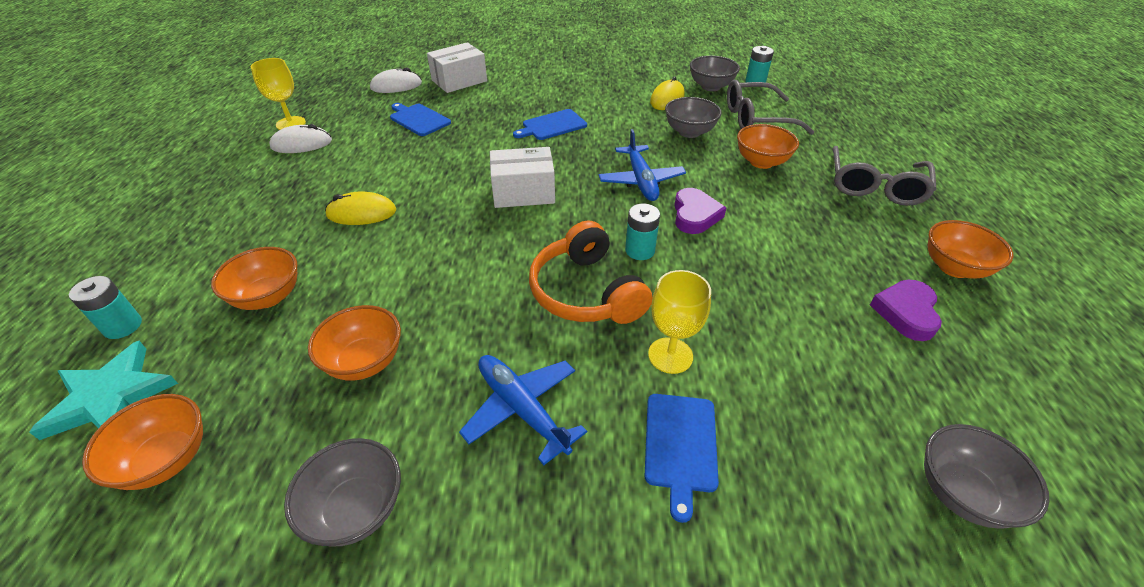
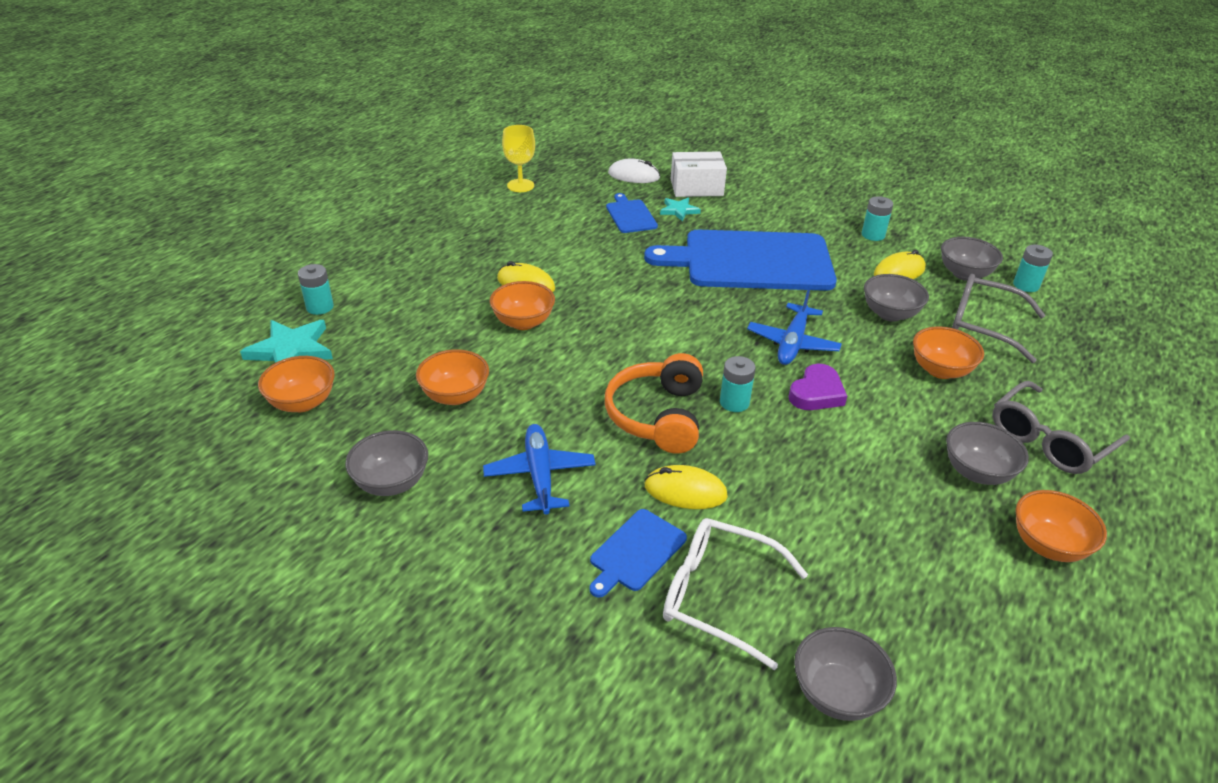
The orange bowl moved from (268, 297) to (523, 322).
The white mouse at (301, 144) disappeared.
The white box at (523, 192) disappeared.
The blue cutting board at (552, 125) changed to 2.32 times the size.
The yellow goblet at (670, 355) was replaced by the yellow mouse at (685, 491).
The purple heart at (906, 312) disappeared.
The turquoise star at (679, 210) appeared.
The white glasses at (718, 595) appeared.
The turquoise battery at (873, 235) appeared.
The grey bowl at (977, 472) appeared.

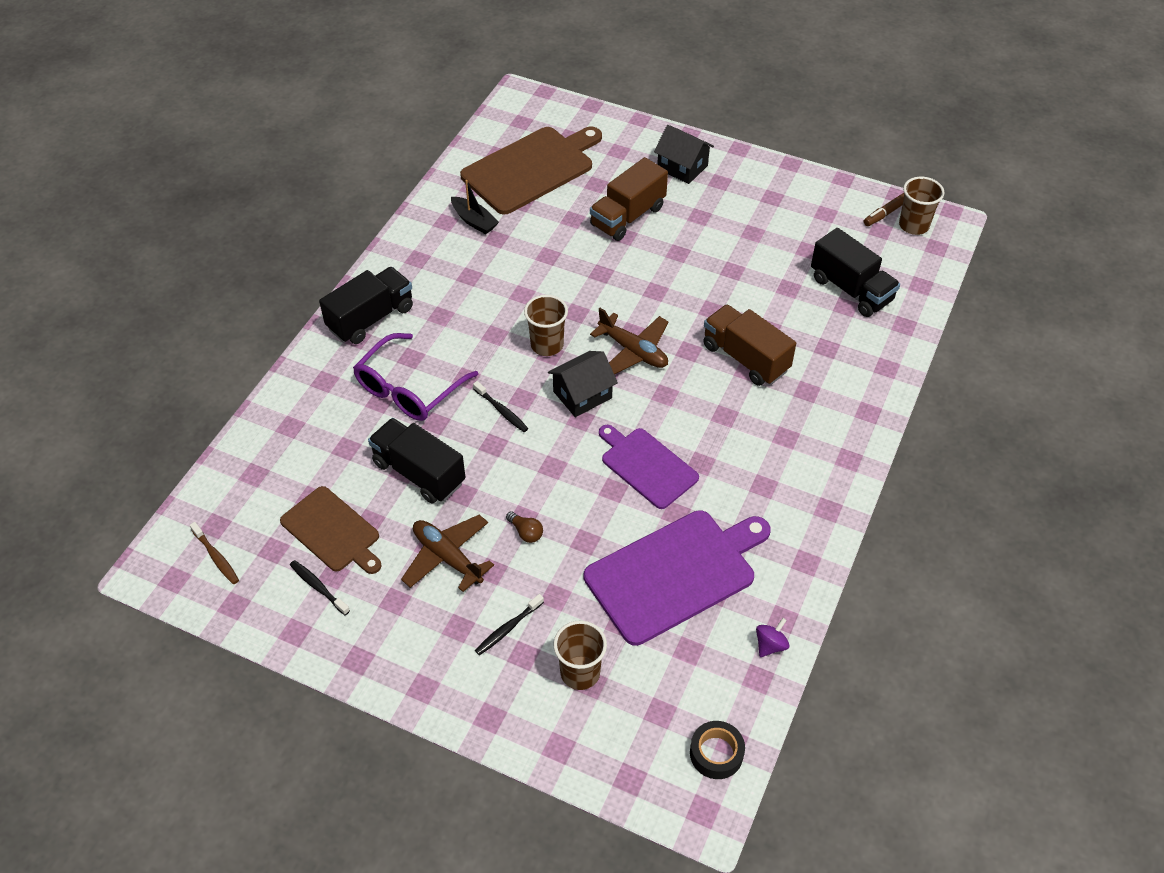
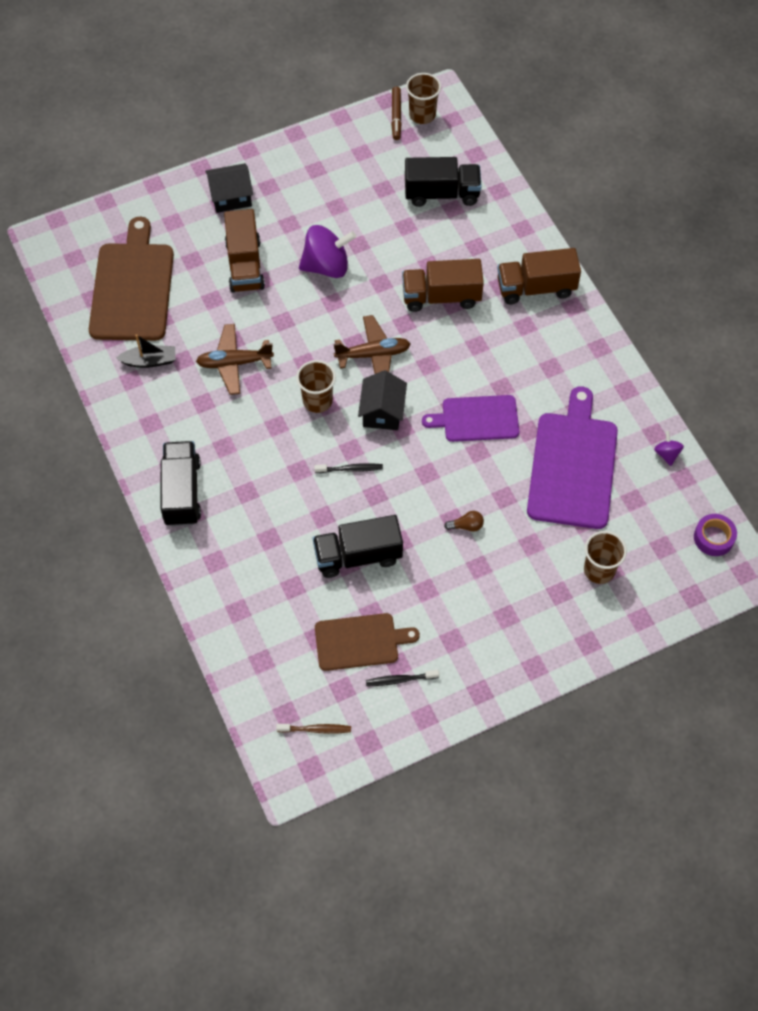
The purple glasses at (409, 389) disappeared.
The brown plane moved from (447, 557) to (234, 363).
The black toothbrush at (508, 628) disappeared.
The black tape at (716, 753) became the purple tape at (713, 538).
The purple spinning top at (327, 266) appeared.
The brown truck at (536, 288) appeared.

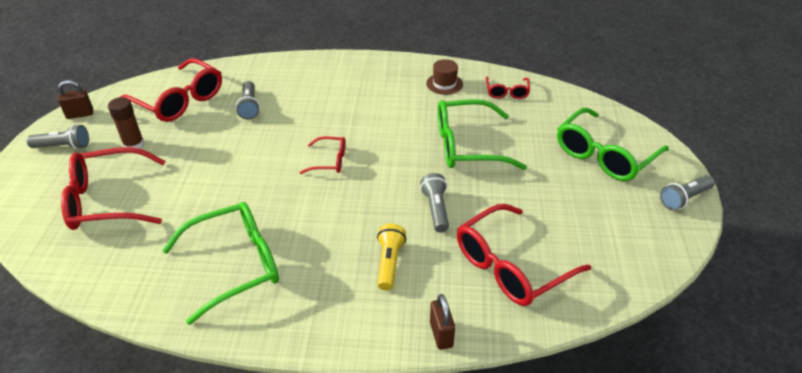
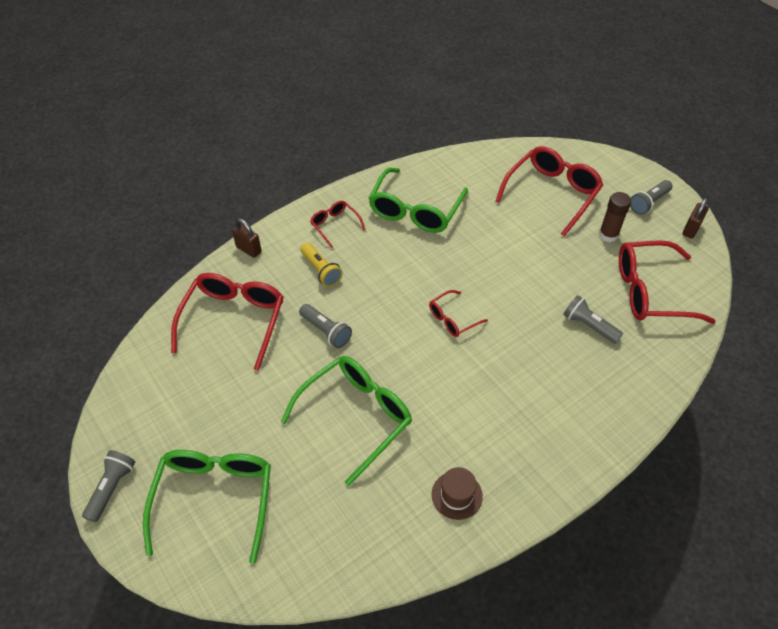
The red glasses moved from (507, 92) to (335, 225).

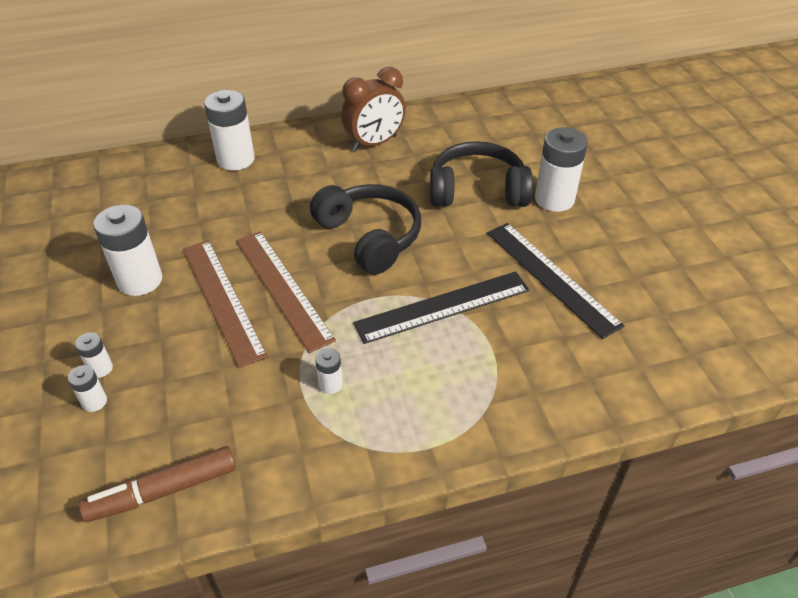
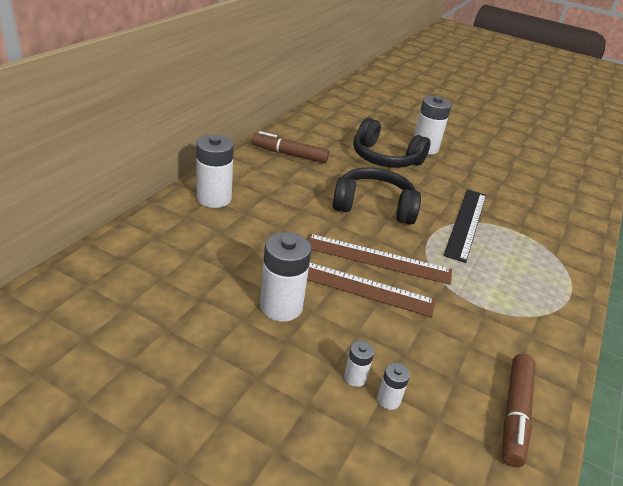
The white battery at (330, 384) disappeared.
The brown clock at (374, 143) was replaced by the brown marker at (289, 154).
The black headphones at (477, 190) turned 105 degrees counterclockwise.
The black ruler at (551, 277) disappeared.

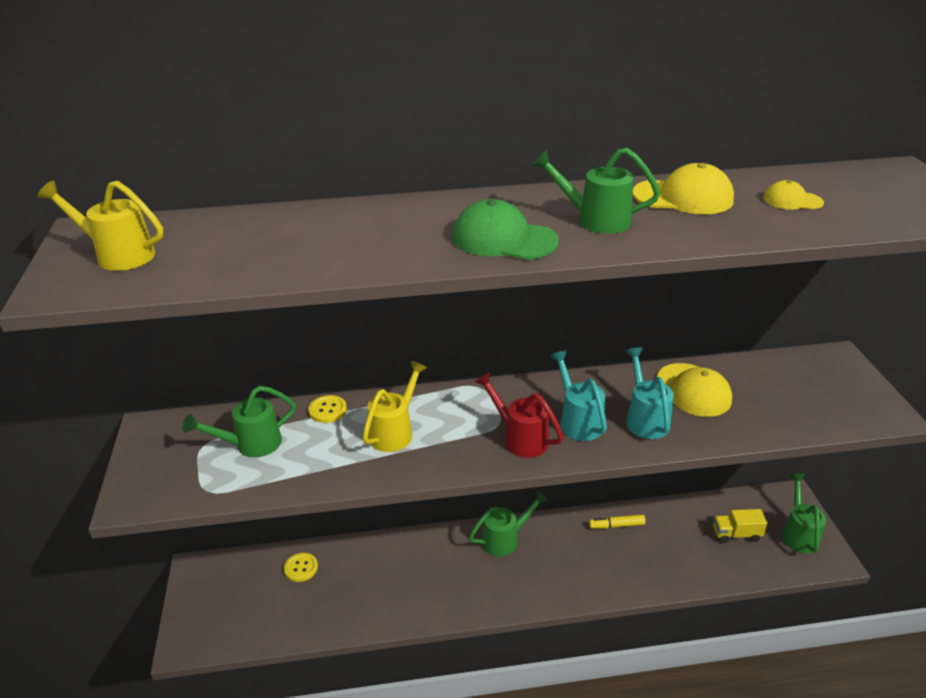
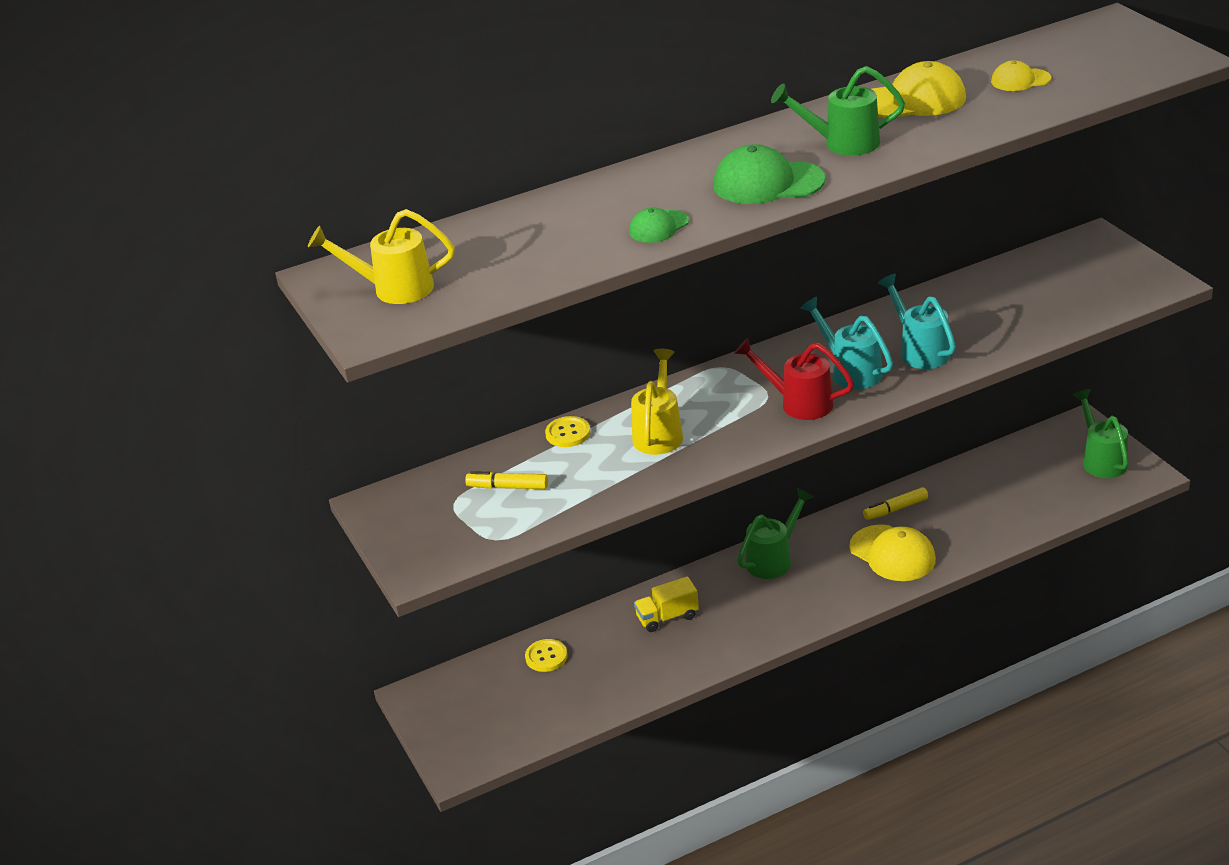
The green watering can at (251, 444) was replaced by the yellow marker at (508, 487).
The yellow cap moved from (693, 390) to (892, 553).
The yellow truck moved from (736, 534) to (667, 617).
The green cap at (658, 227) appeared.

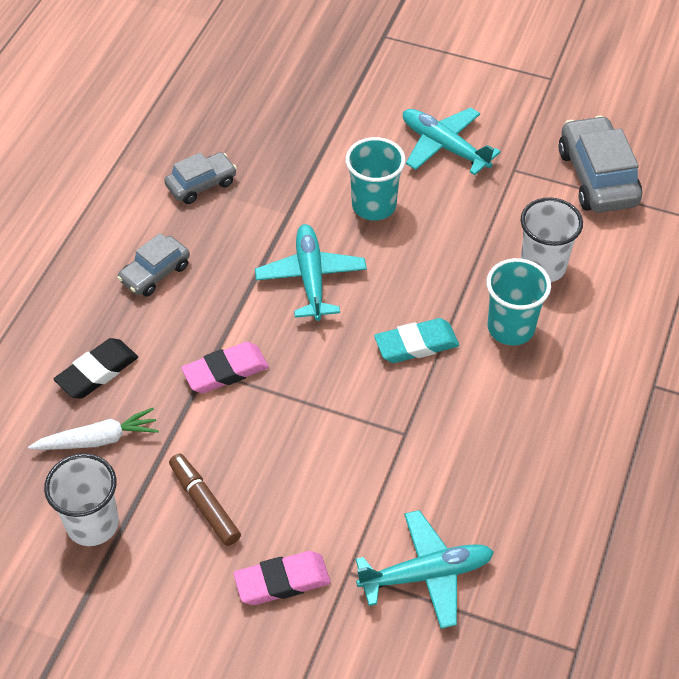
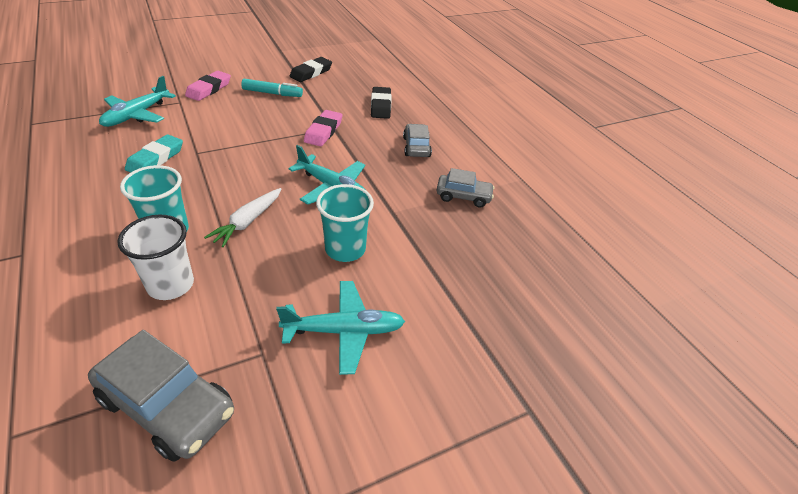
The white carrot moved from (98, 439) to (247, 222).
The white cup at (92, 524) was replaced by the black eraser at (311, 73).
The grey car at (201, 184) turned 90 degrees counterclockwise.
The brown marker at (204, 504) became the turquoise marker at (272, 93).
The turquoise eraser moved from (416, 344) to (155, 159).

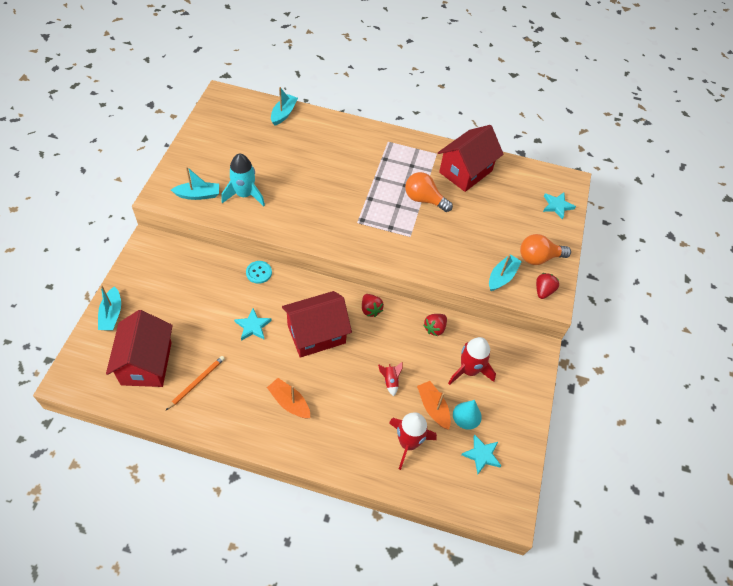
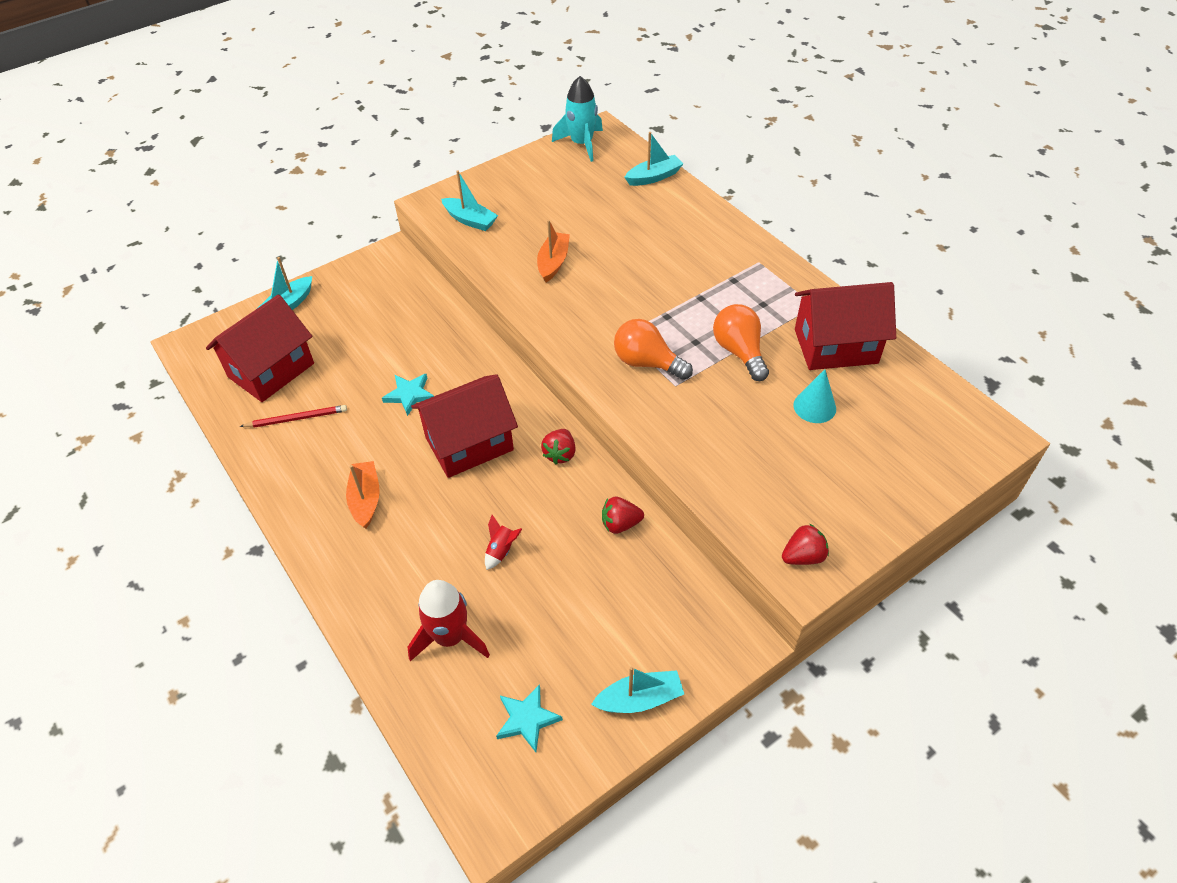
The orange pencil at (197, 382) became the red pencil at (297, 418).
The turquoise rocket moved from (244, 195) to (581, 144).
The turquoise button at (259, 273) disappeared.
The red house at (316, 334) turned 45 degrees counterclockwise.
The orange boat moved from (433, 408) to (553, 262).
The red rocket at (469, 370) disappeared.
The turquoise cone moved from (467, 415) to (814, 406).
The turquoise boat moved from (502, 277) to (639, 699).
The orange light bulb moved from (538, 258) to (647, 363).
The turquoise star at (557, 206) disappeared.

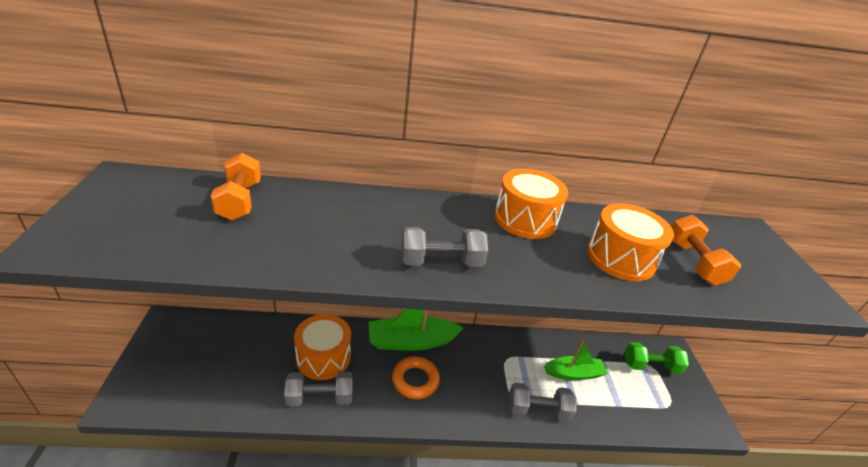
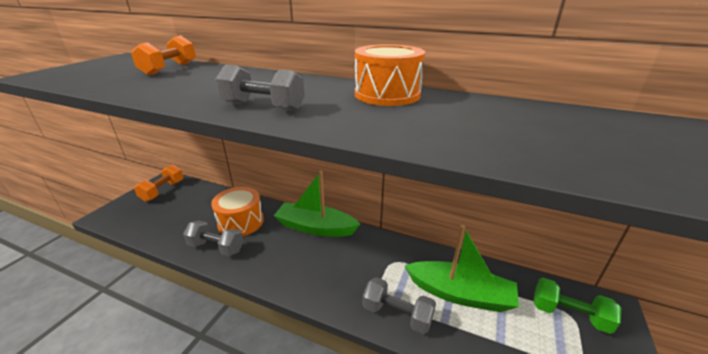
The orange ring at (415, 380) disappeared.
The green boat at (574, 373) changed to 1.51 times the size.
The orange drum at (620, 258) disappeared.
The orange dumbbell moved from (693, 262) to (163, 191).

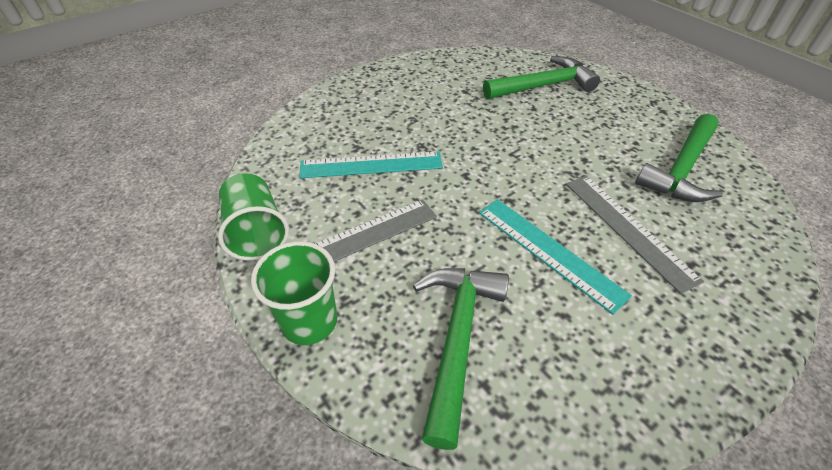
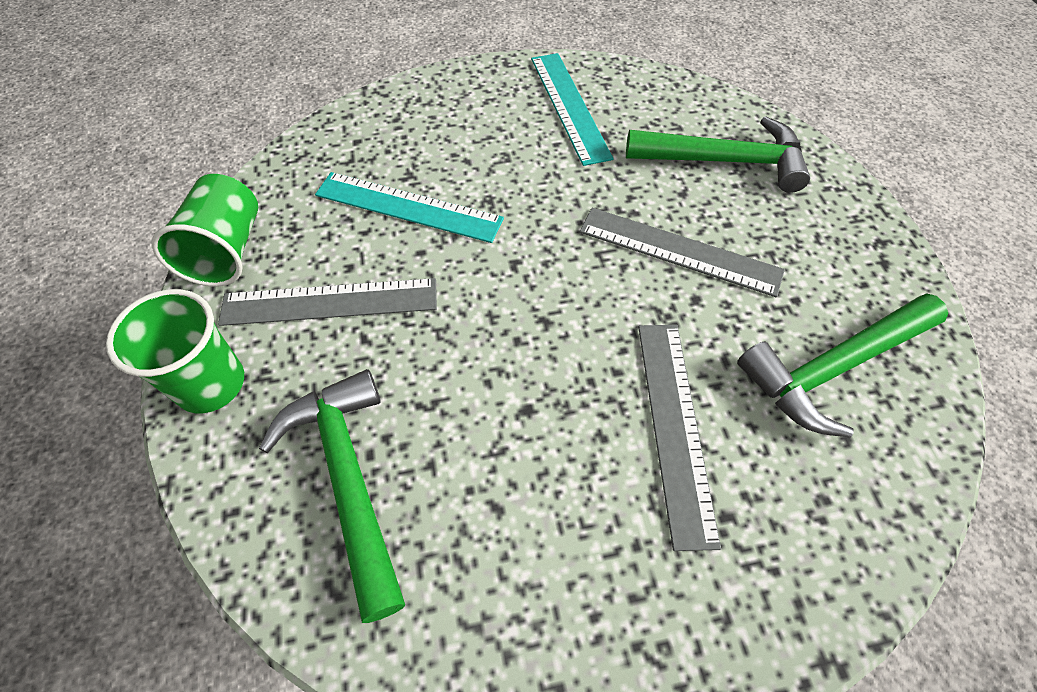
The green hammer at (457, 339) turned 60 degrees counterclockwise.
The turquoise ruler moved from (549, 251) to (569, 106).
The grey ruler at (679, 251) appeared.

